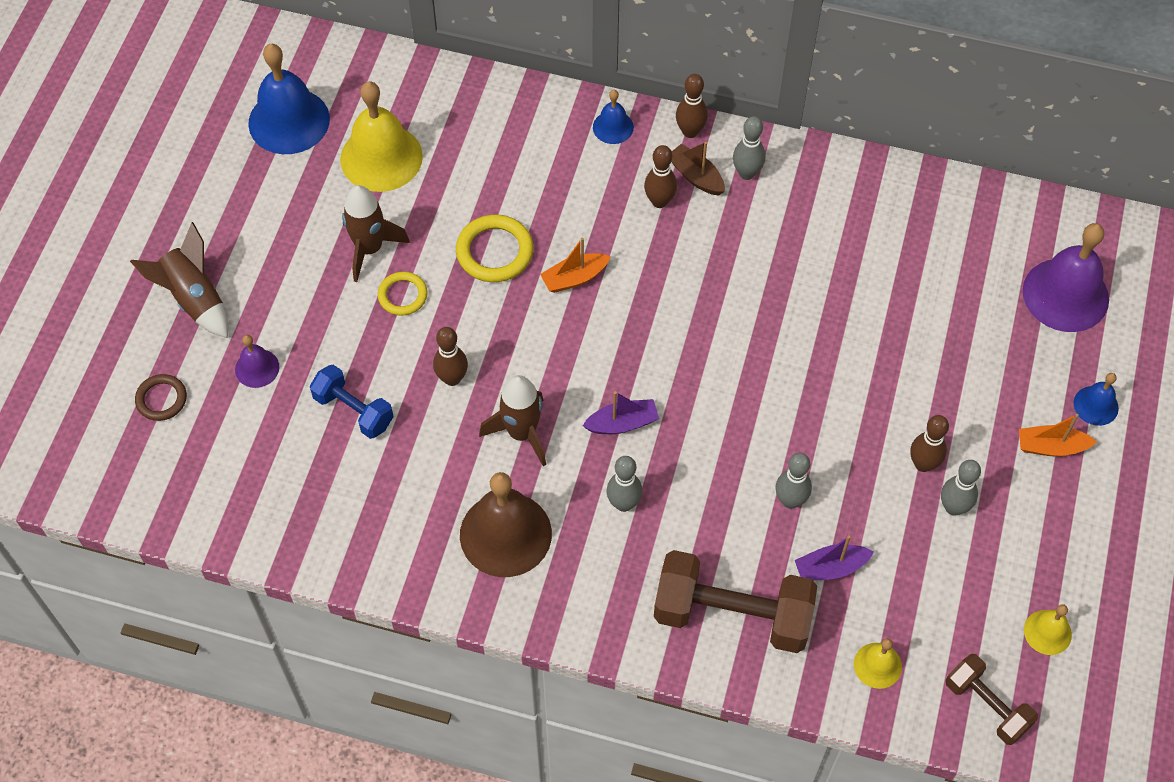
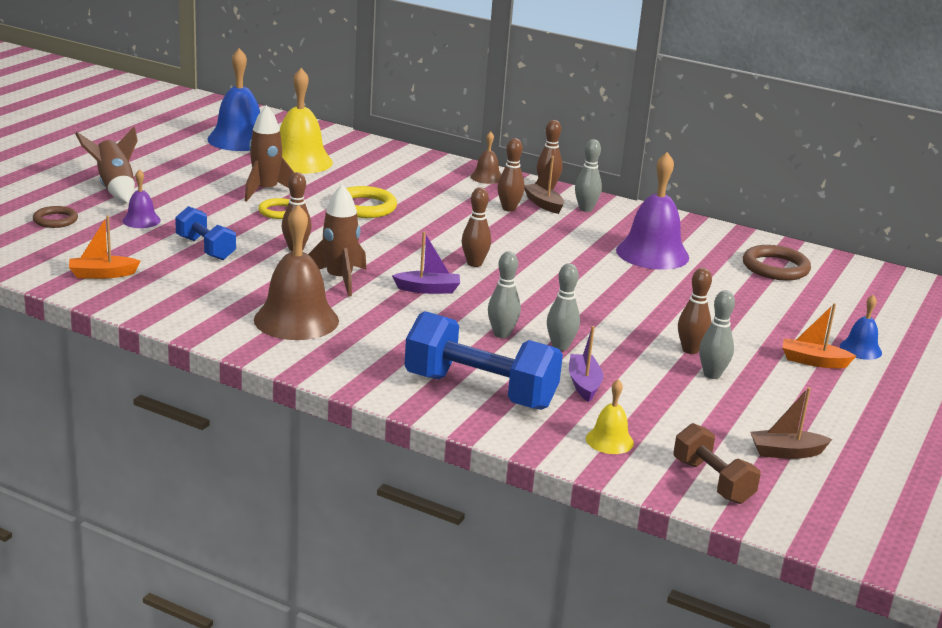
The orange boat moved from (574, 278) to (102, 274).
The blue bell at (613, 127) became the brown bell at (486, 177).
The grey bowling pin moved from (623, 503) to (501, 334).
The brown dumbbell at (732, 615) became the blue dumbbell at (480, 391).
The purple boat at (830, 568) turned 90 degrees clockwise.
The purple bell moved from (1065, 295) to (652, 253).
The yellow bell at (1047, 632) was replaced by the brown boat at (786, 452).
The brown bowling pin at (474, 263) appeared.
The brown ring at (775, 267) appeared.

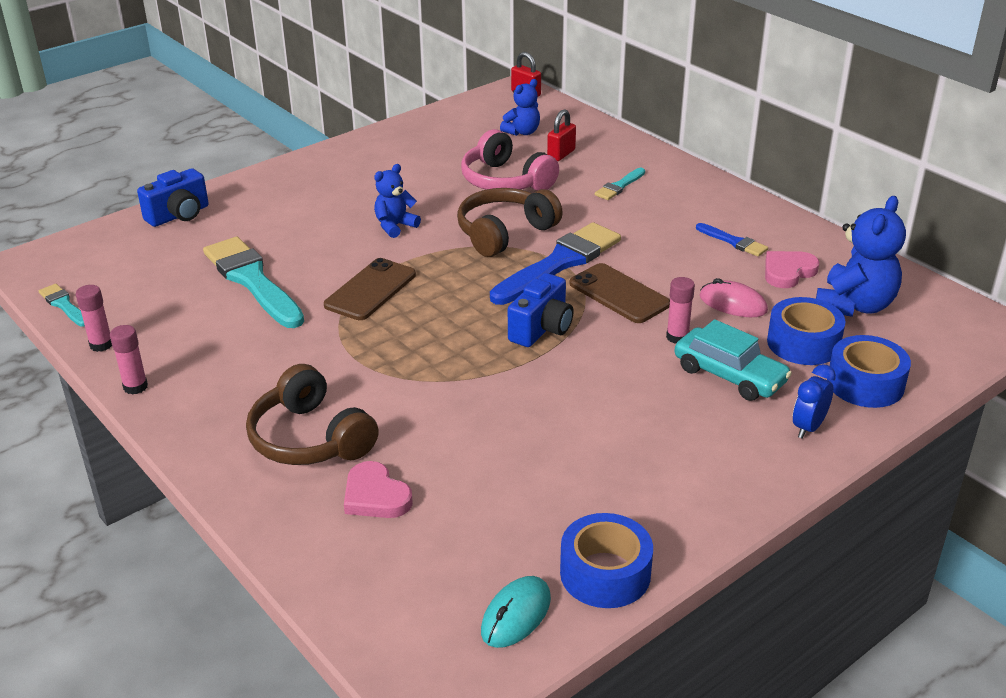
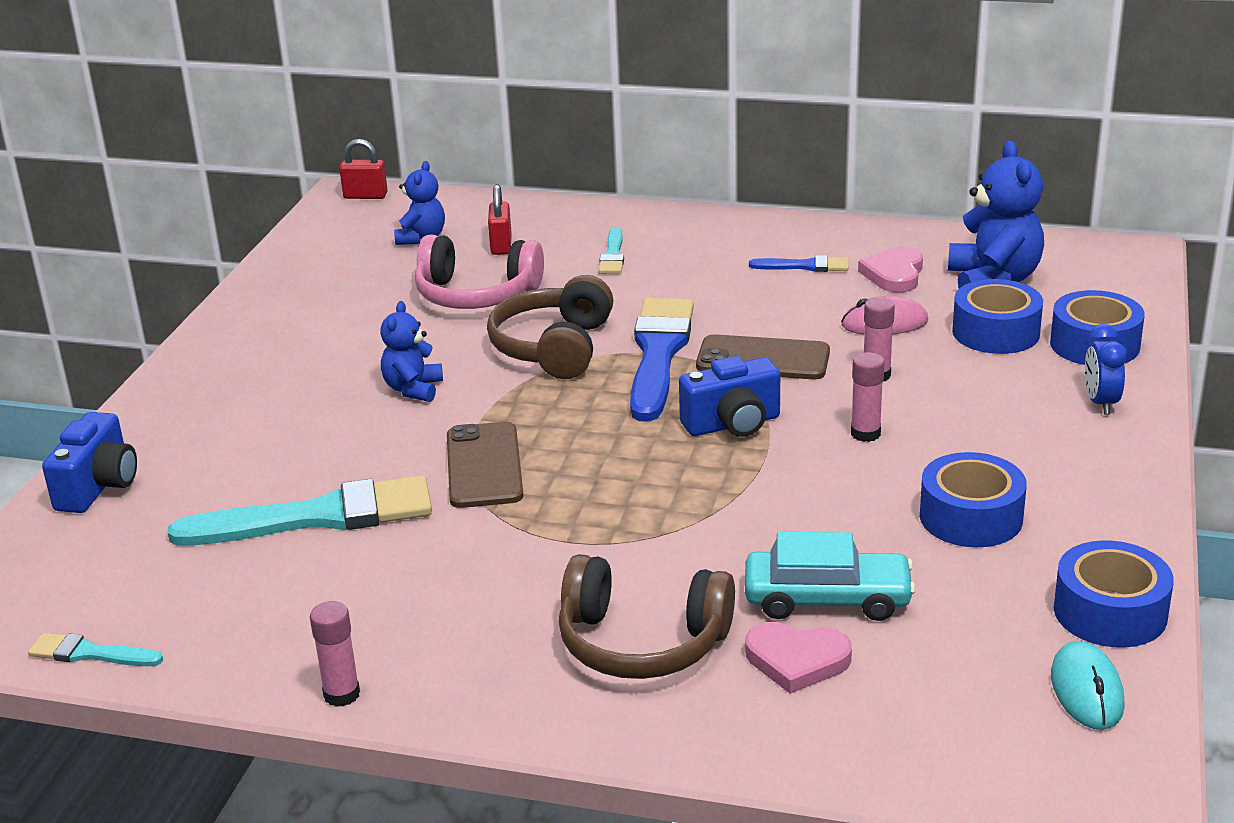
The pink glue stick moved from (101, 345) to (865, 434).
The turquoise brush at (252, 281) turned 150 degrees clockwise.
The blue camera at (542, 329) turned 75 degrees clockwise.
The turquoise car moved from (729, 375) to (827, 599).
The blue tape at (970, 517) appeared.

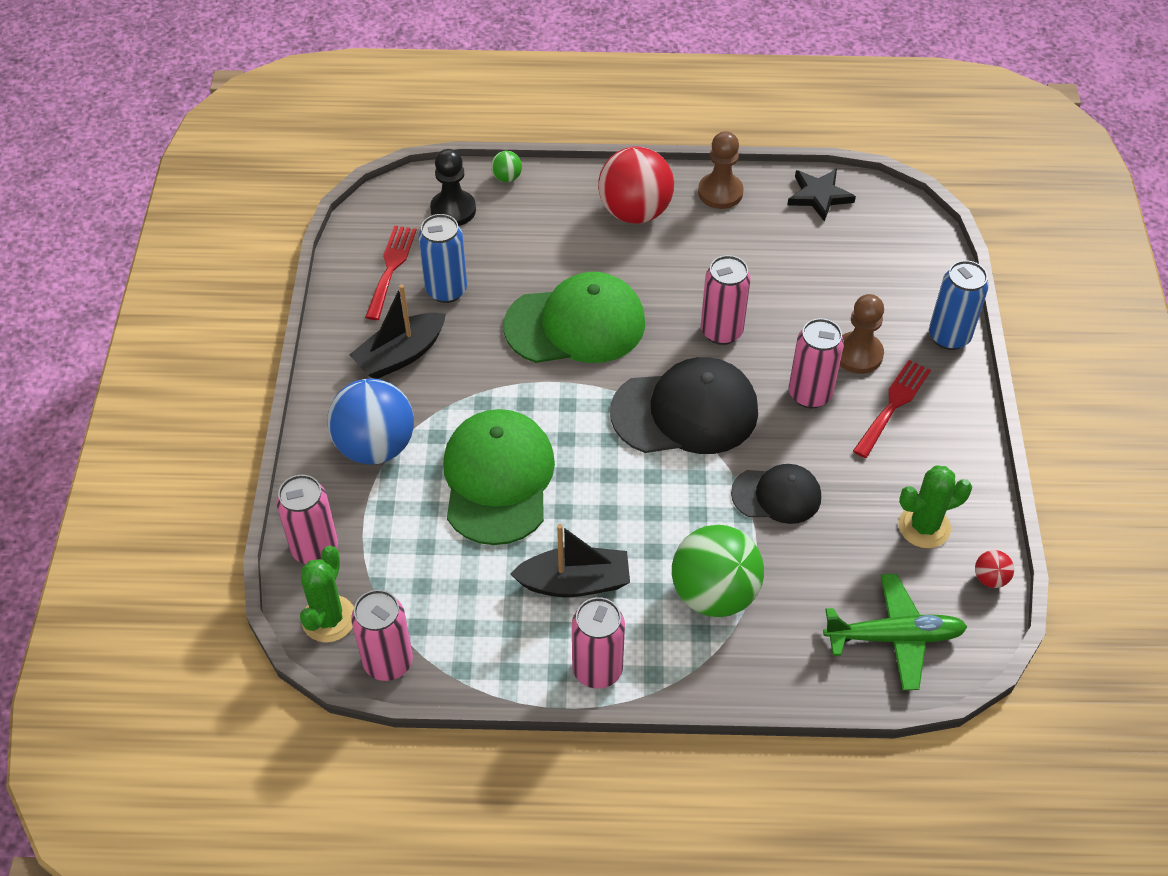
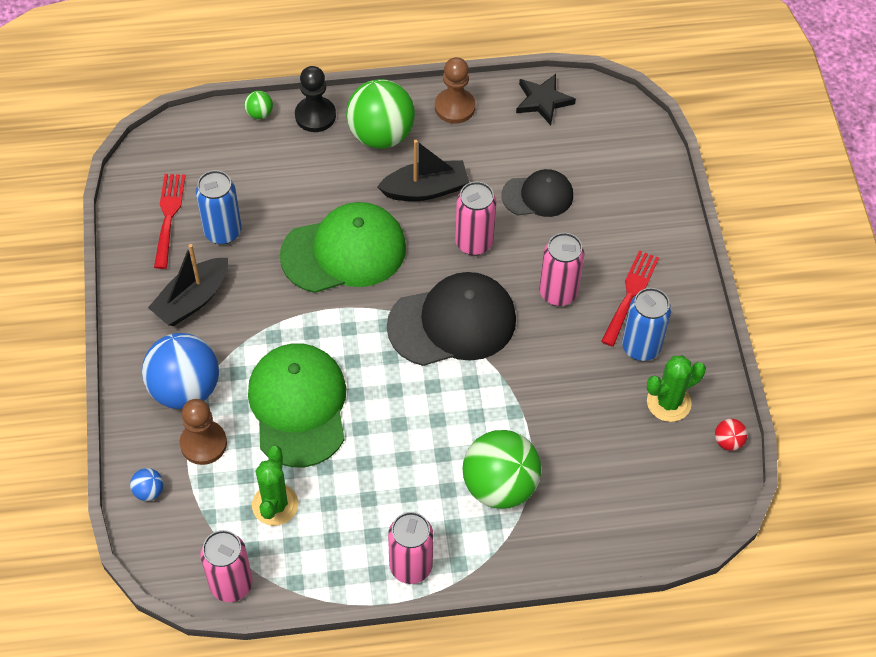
The pink can at (315, 549) was replaced by the blue ball at (149, 491).
The green cactus moved from (329, 619) to (275, 505).
The black pawn moved from (453, 210) to (315, 116).
The black boat moved from (575, 582) to (425, 189).
The red ball at (635, 212) became the green ball at (381, 135).
The black cap moved from (776, 495) to (538, 196).
The green plane at (894, 637) disappeared.
The brown pawn moved from (858, 354) to (203, 443).
The blue can moved from (949, 337) to (641, 347).

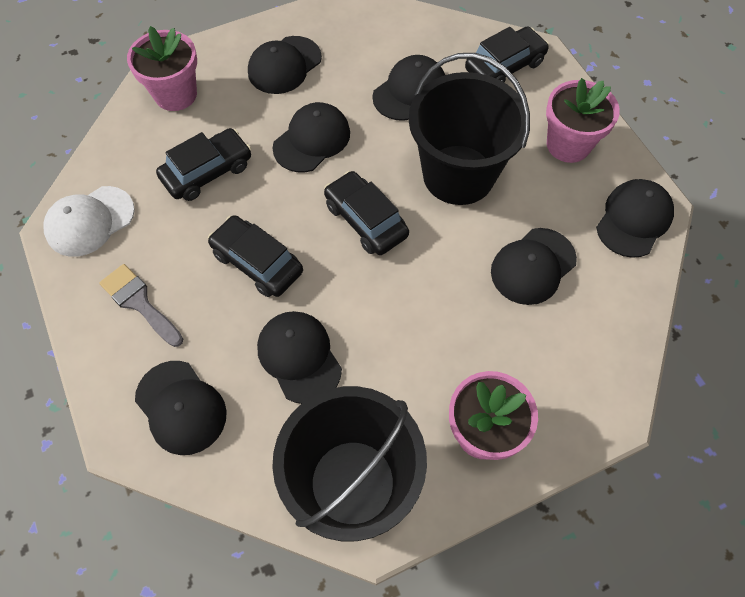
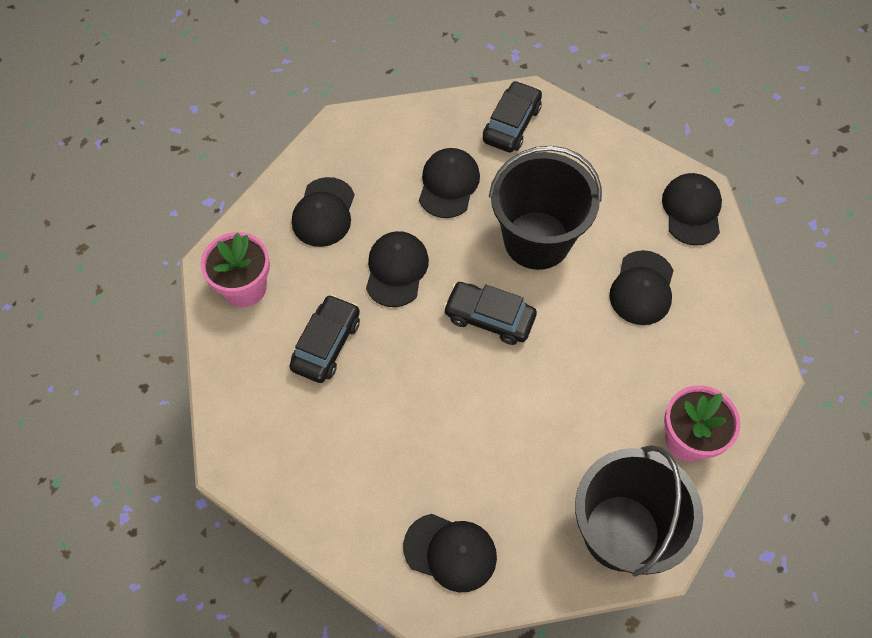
The white cap at (90, 221) disappeared.
The grey brush at (139, 303) disappeared.
The black car at (257, 263) disappeared.
The black cap at (299, 357) disappeared.
The pink flower pot at (568, 145) disappeared.

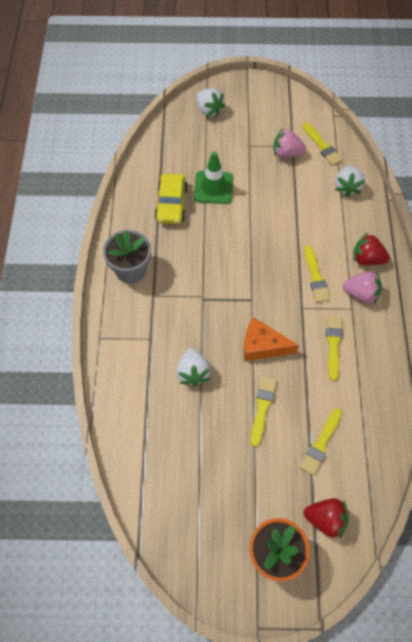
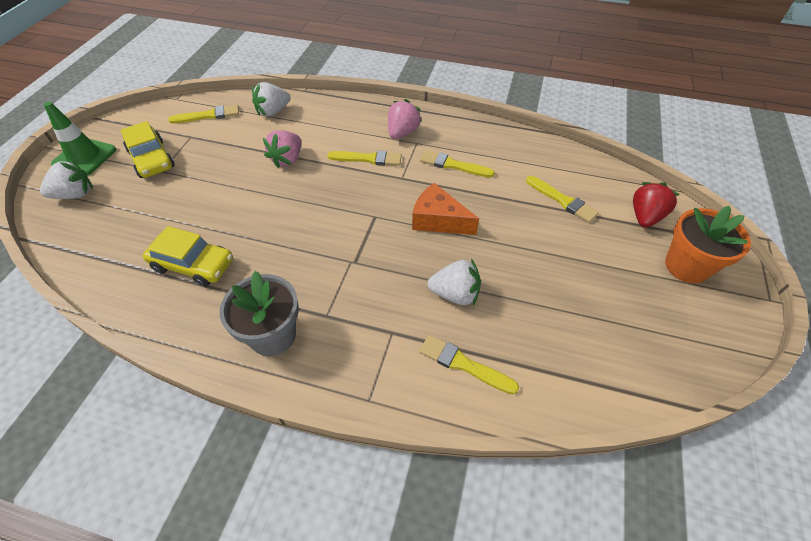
The green traffic cone moved from (213, 187) to (85, 157).
The orange cheese at (262, 346) turned 90 degrees clockwise.
The yellow brush moved from (262, 408) to (463, 364).
The pink strawberry moved from (286, 153) to (287, 159).
The white strawberry at (347, 187) turned 120 degrees clockwise.
The red strawberry at (367, 259) disappeared.
The yellow car at (152, 159) appeared.

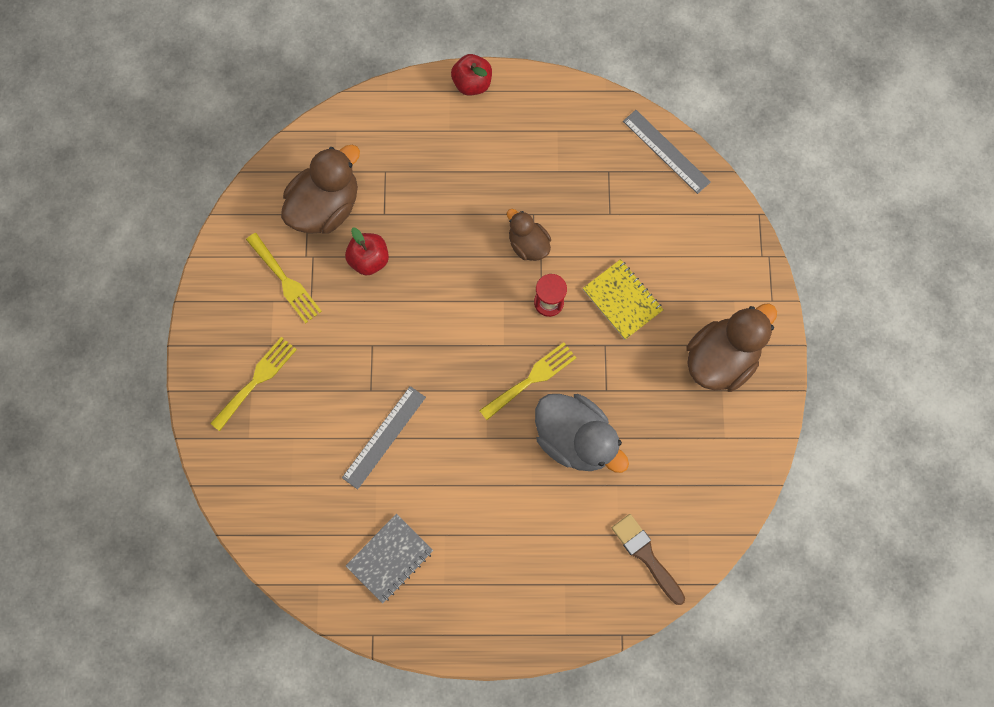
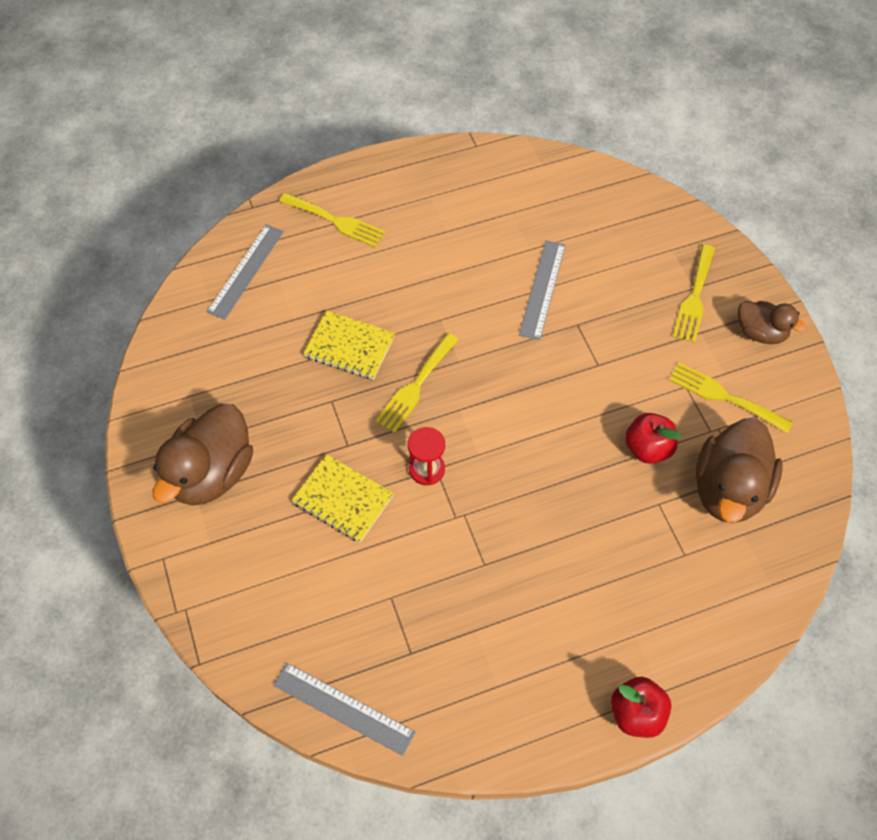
The grey notebook at (390, 558) disappeared.
The brown duck moved from (528, 244) to (760, 333).
The grey duck at (575, 438) was replaced by the yellow notebook at (349, 346).
The brown brush at (646, 556) was replaced by the grey ruler at (246, 271).
The yellow fork at (336, 221) appeared.

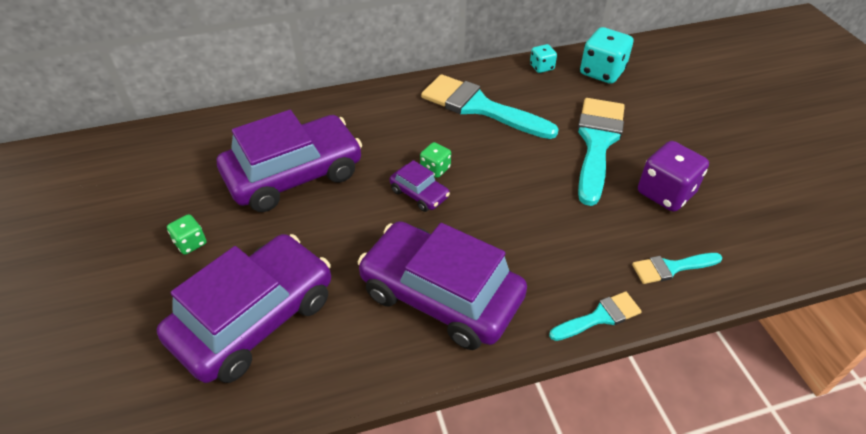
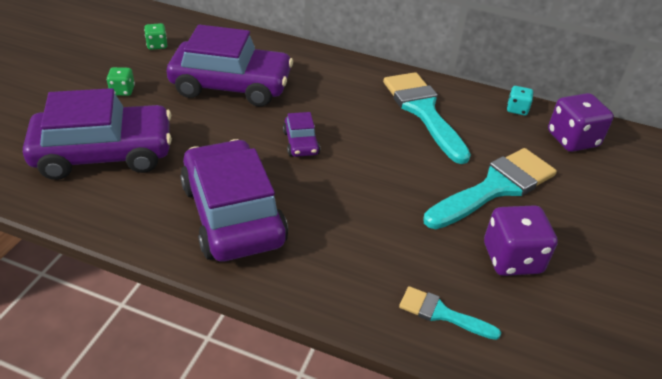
The green dice moved from (435, 169) to (157, 45).
The turquoise brush at (599, 317) disappeared.
The turquoise dice at (602, 72) became the purple dice at (572, 139).

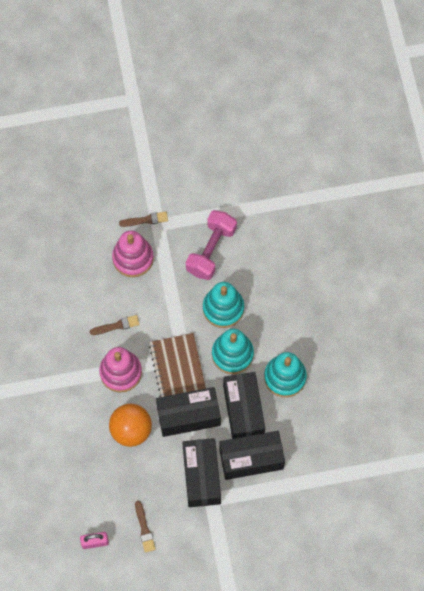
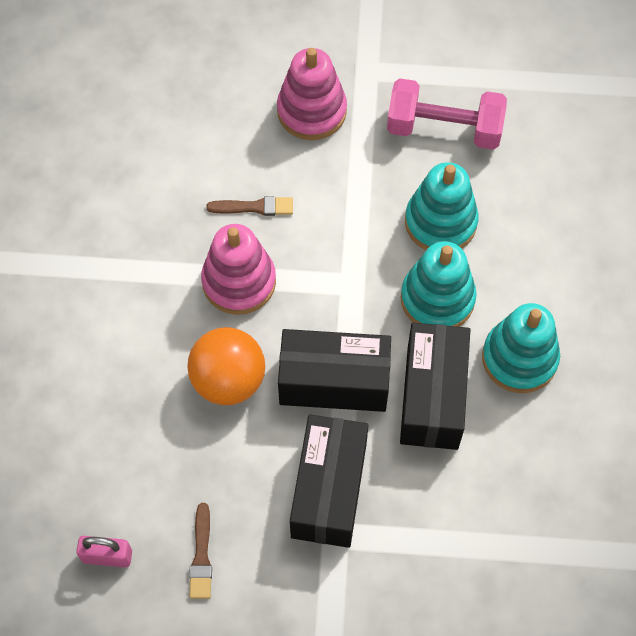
The brown brush at (146, 220) disappeared.
The brown notebook at (177, 367) disappeared.
The pink dumbbell at (211, 250) turned 60 degrees clockwise.
The black box at (251, 459) disappeared.

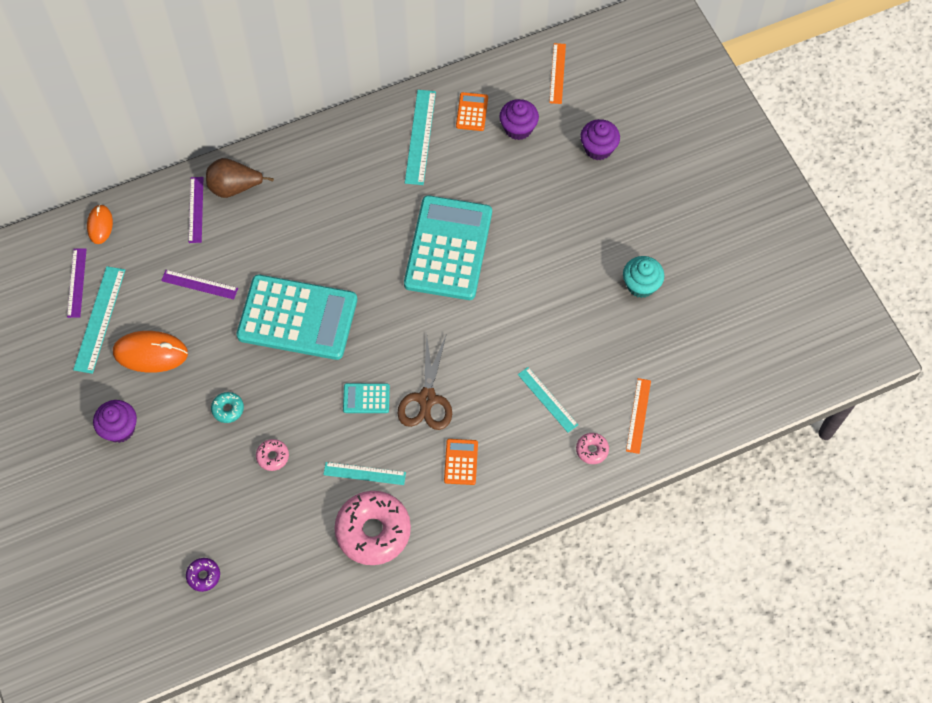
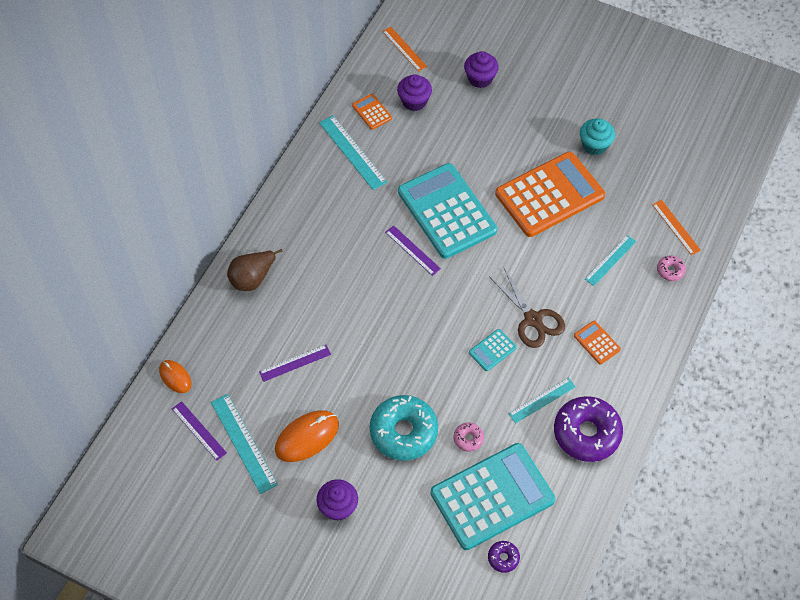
The purple ruler moved from (196, 209) to (412, 250).
The turquoise donut at (228, 409) changed to 2.25 times the size.
The turquoise calculator moved from (297, 318) to (492, 497).
The pink donut at (373, 531) became the purple donut at (586, 433).
The turquoise ruler at (547, 399) turned 60 degrees counterclockwise.
The orange calculator at (549, 195) appeared.

